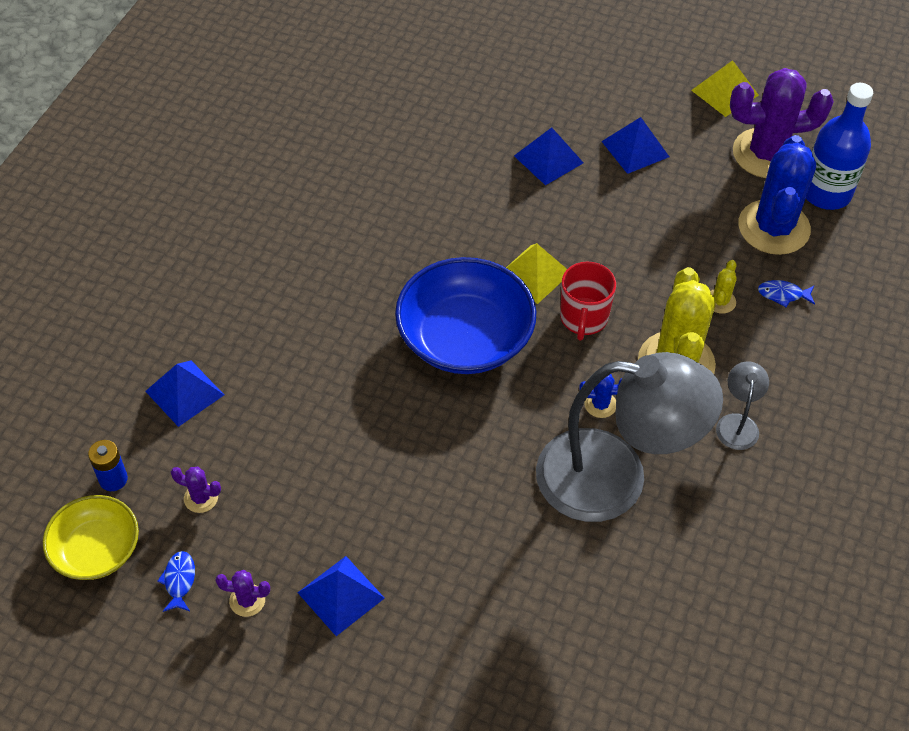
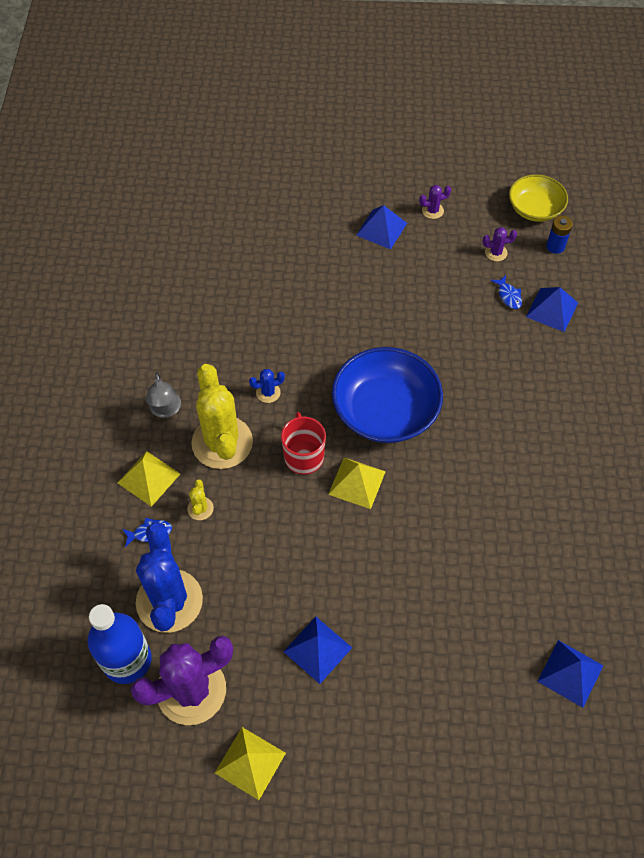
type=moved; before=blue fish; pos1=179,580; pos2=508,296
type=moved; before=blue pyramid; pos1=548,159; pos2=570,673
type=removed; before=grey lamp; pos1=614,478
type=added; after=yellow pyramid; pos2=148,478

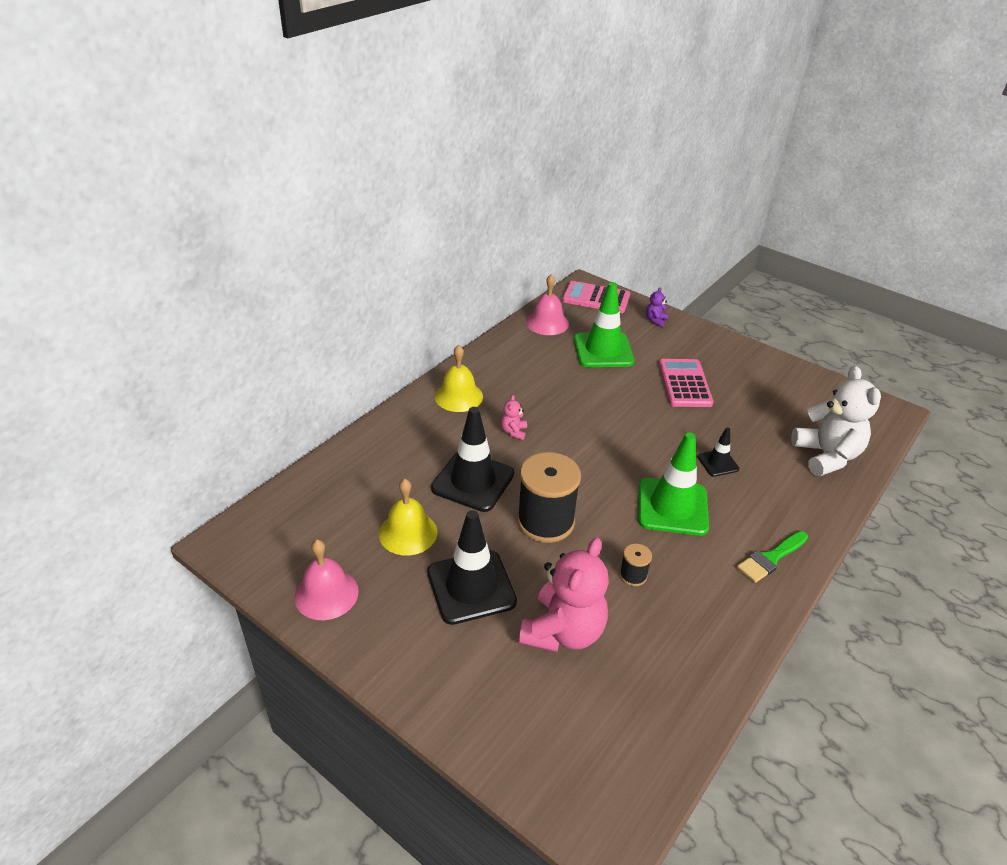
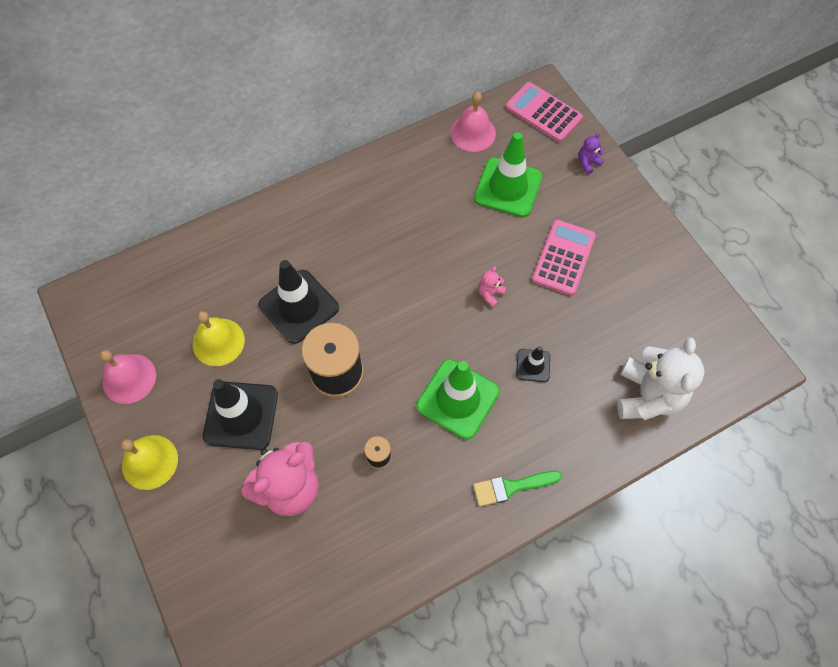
type=moved; before=yellow bell; pos1=458,396; pos2=150,462
type=moved; before=pink teddy bear; pos1=513,432; pos2=490,294

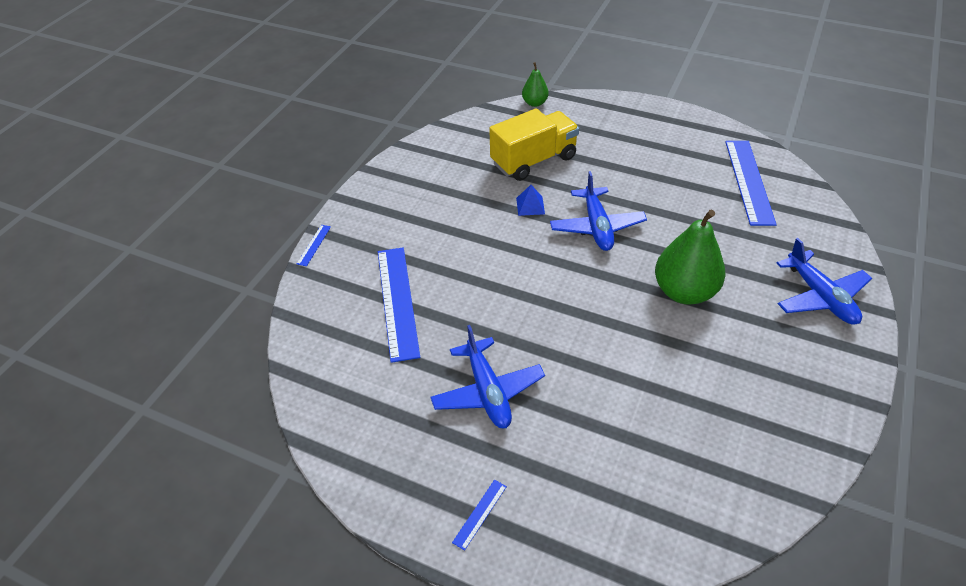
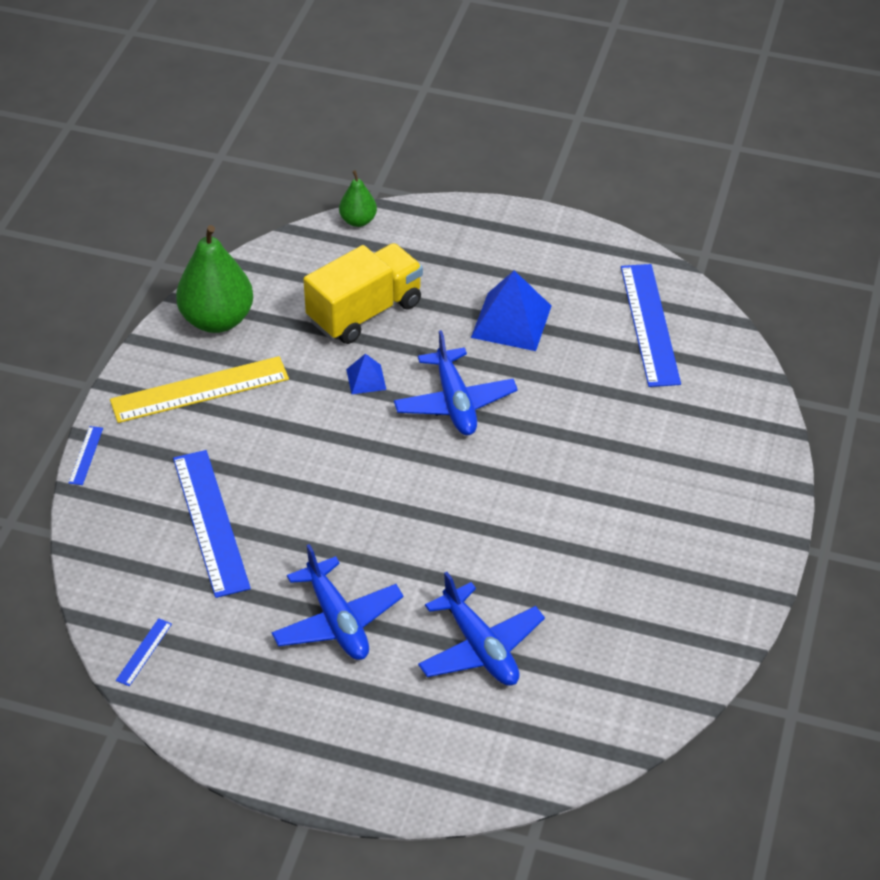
type=moved; before=blue ruler; pos1=480,514; pos2=144,652
type=moved; before=green pear; pos1=684,292; pos2=217,320
type=moved; before=blue plane; pos1=820,297; pos2=480,647
type=added; after=yellow ruler; pos2=200,390
type=added; after=blue pyramid; pos2=511,321

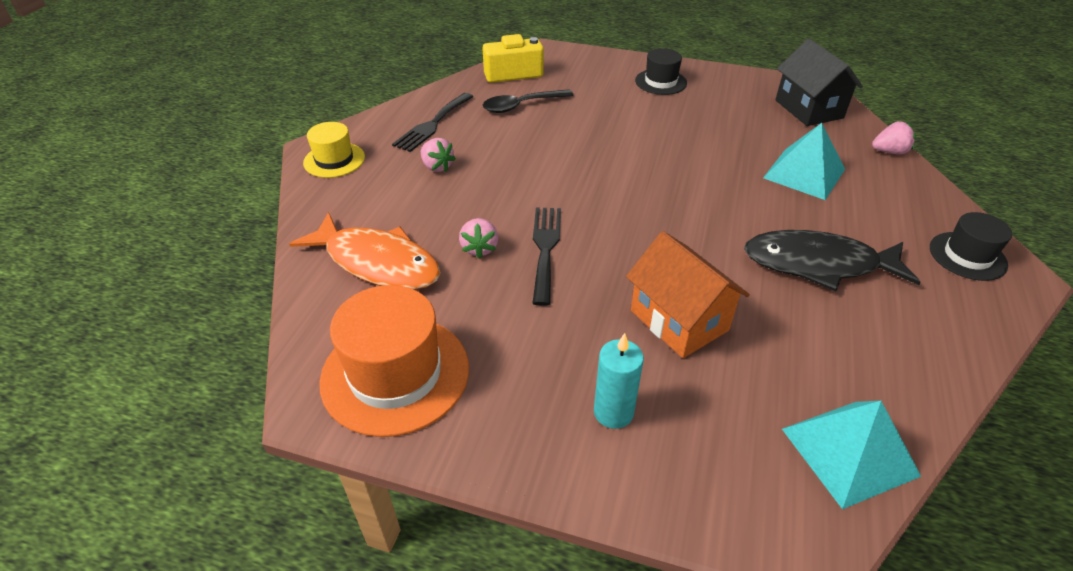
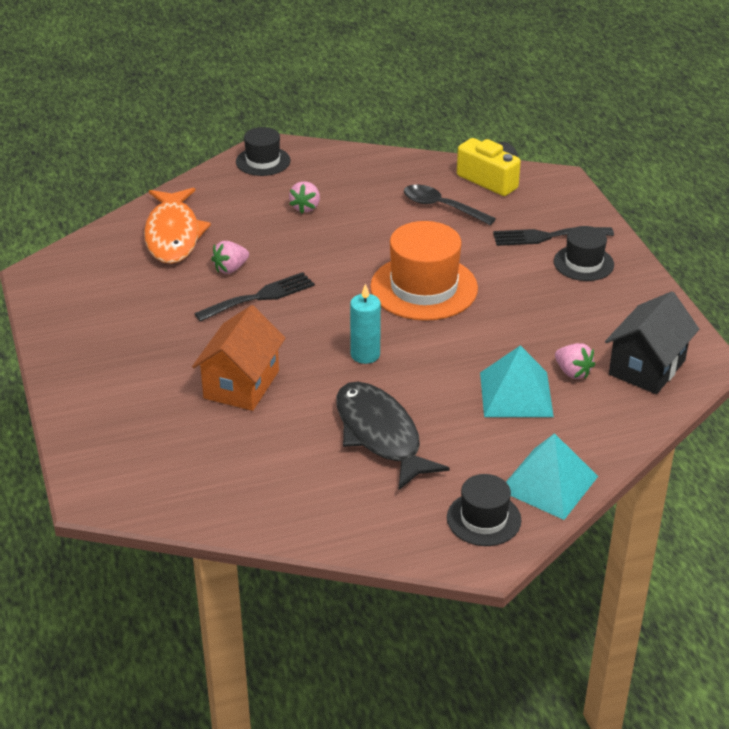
type=recoloured; before=yellow hat; after=black hat; pos1=334,160; pos2=263,161
type=moved; before=orange hat; pos1=395,374; pos2=424,288
type=moved; before=black fork; pos1=432,124; pos2=547,236
type=moved; before=turquoise candle; pos1=613,412; pos2=365,355
type=moved; before=turquoise pyramid; pos1=849,452; pos2=548,483
type=moved; before=pink strawberry; pos1=889,152; pos2=572,372

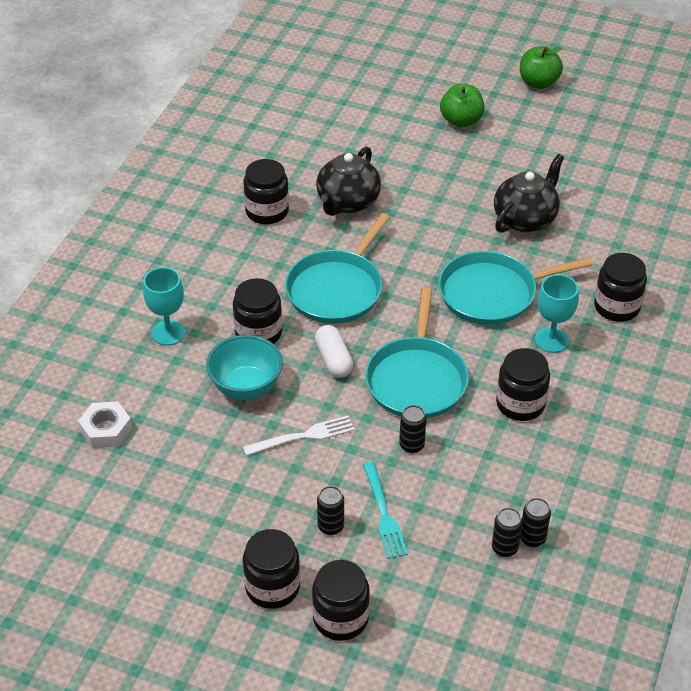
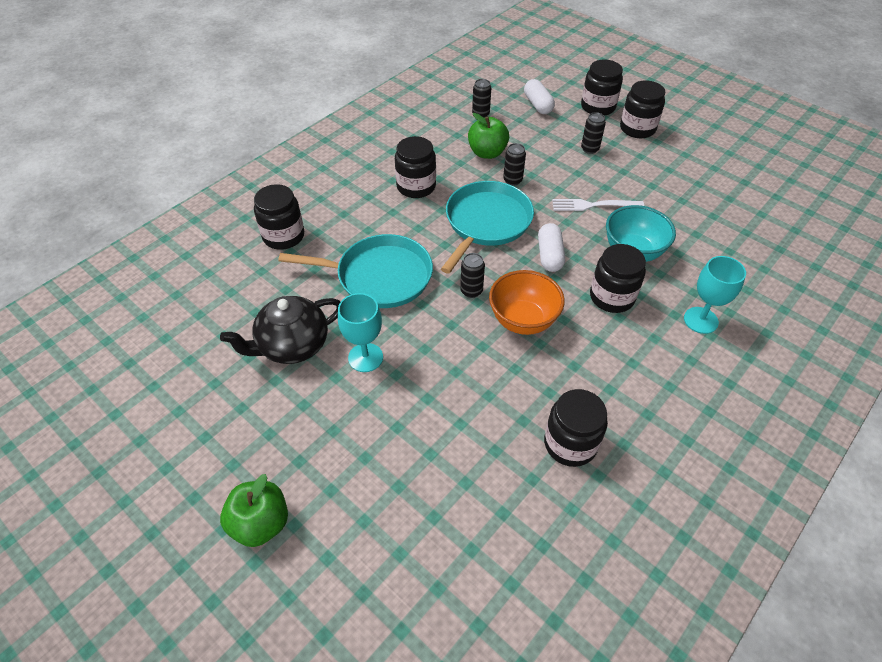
type=removed; before=white nut; pos1=106,429
type=replaced; before=turquoise pan; after=orange bowl; pos1=337,289; pos2=523,320
type=removed; before=black teapot; pos1=347,202
type=removed; before=turquoise fork; pos1=384,514
type=moved; before=green apple; pos1=538,83; pos2=487,153
type=moved; before=black can; pos1=532,538; pos2=471,291
type=moved; before=turquoise goblet; pos1=551,340; pos2=365,357
type=added; after=white capsule; pos2=538,105

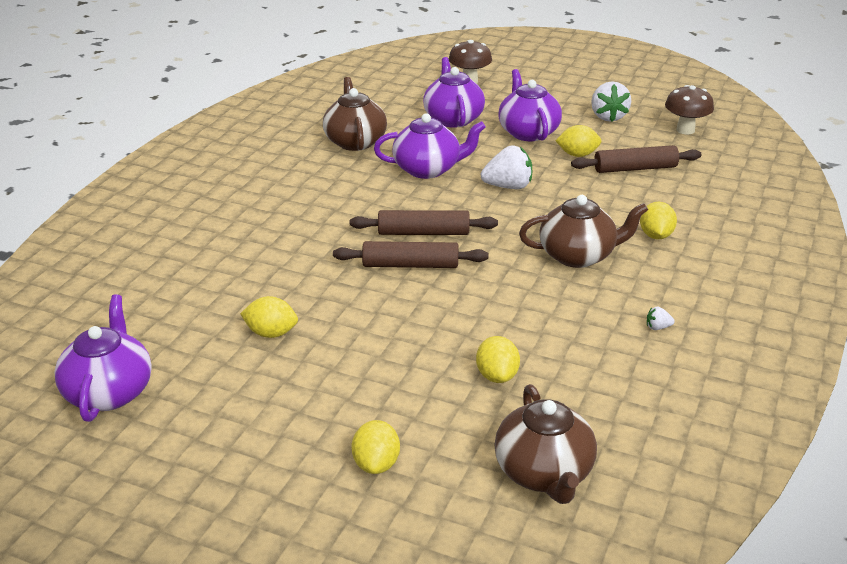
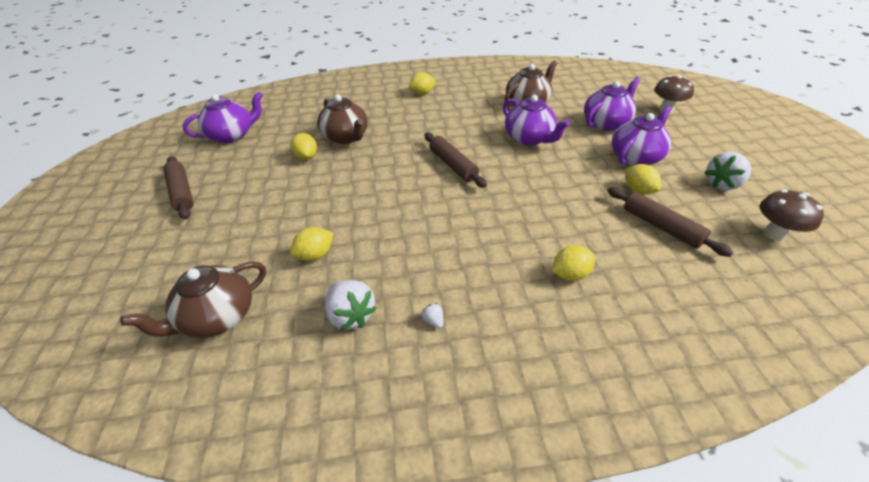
type=moved; before=brown rolling pin; pos1=410,265; pos2=181,192
type=moved; before=yellow lemon; pos1=376,464; pos2=422,93
type=moved; before=white strawberry; pos1=508,186; pos2=351,315
type=moved; before=brown teapot; pos1=578,255; pos2=346,137

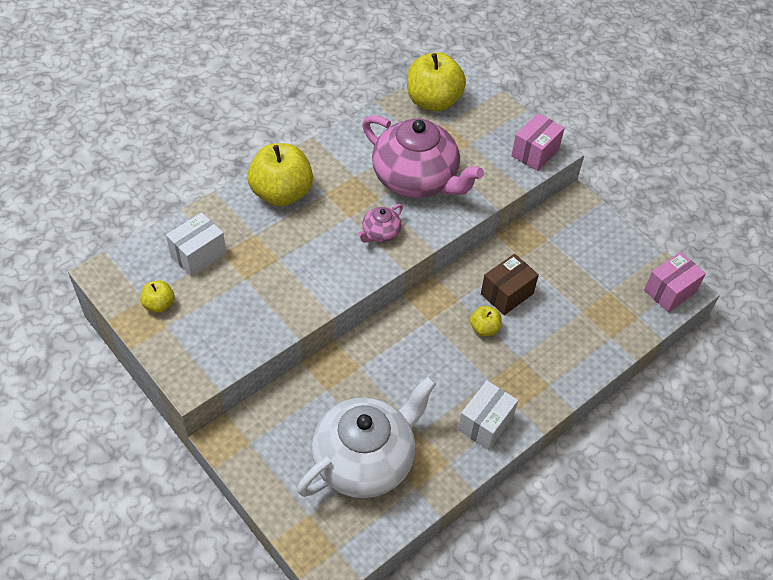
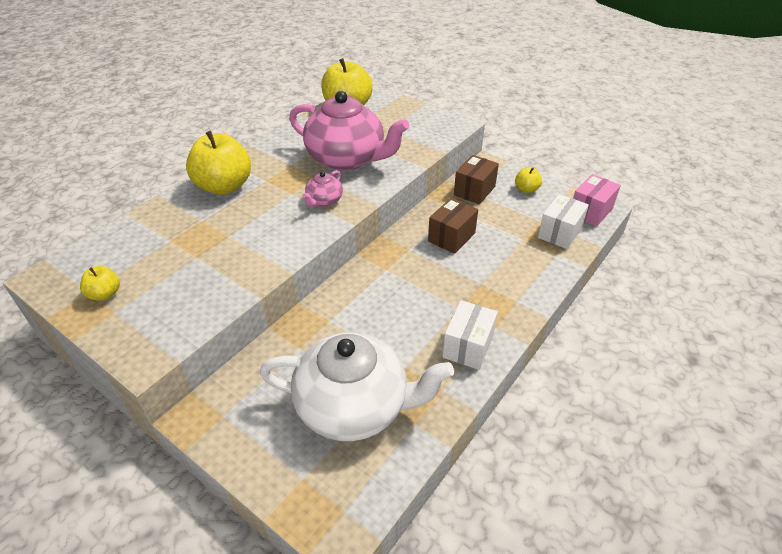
type=moved; before=white box; pos1=198,254; pos2=559,233
type=turned; before=white teapot; pos1=365,460; pos2=354,406; turn=60
type=moved; before=yellow apple; pos1=484,328; pos2=526,189
type=removed; before=pink box; pos1=535,153
type=added; after=brown box; pos2=474,191

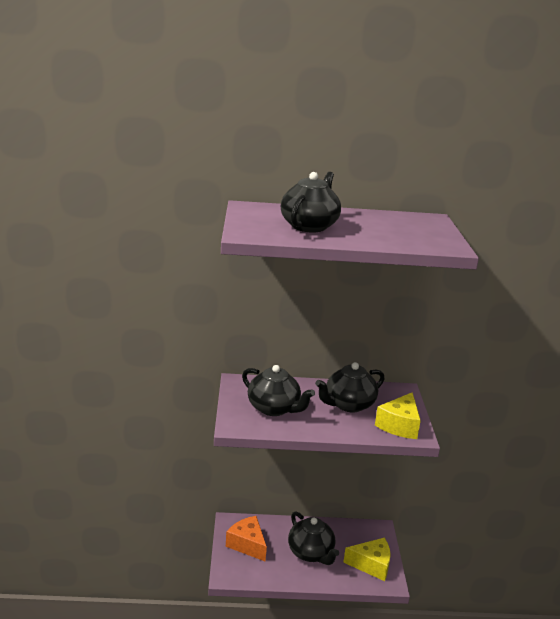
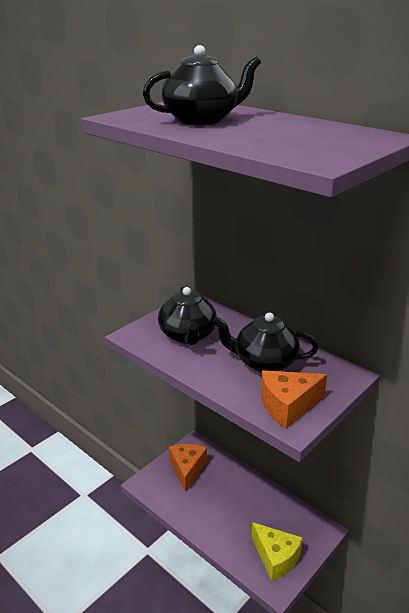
type=removed; before=black teapot; pos1=311,553
type=recoloured; before=yellow cheese; after=orange cheese; pos1=399,425; pos2=287,406

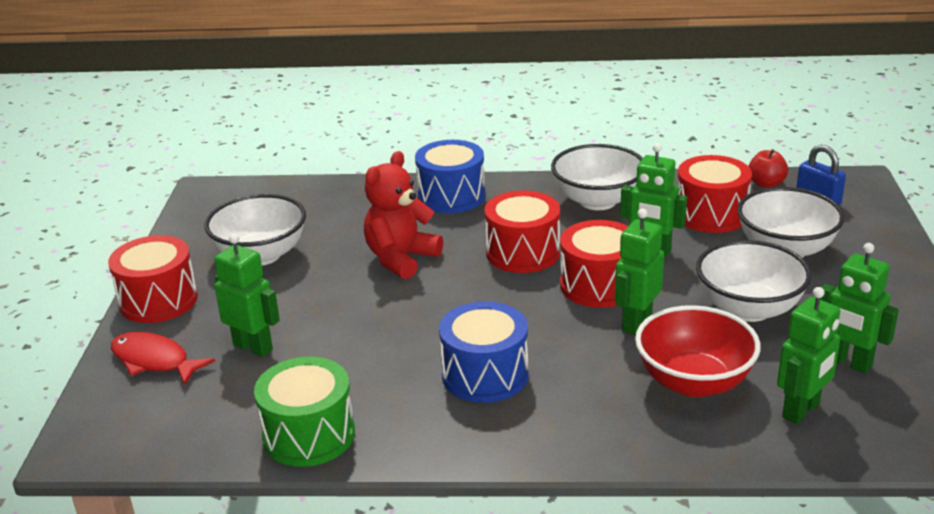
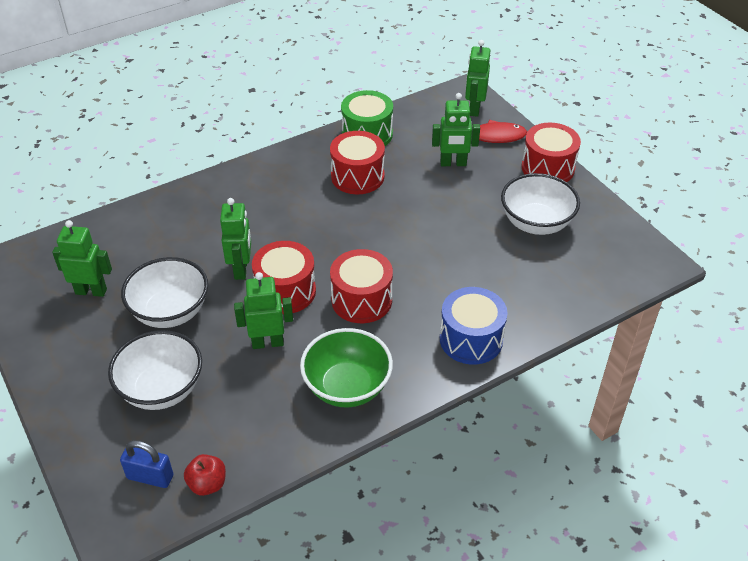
type=removed; before=red teddy bear; pos1=401,259
type=removed; before=blue drum; pos1=485,375
type=recoloured; before=white bowl; after=green bowl; pos1=597,201; pos2=347,387
type=removed; before=red bowl; pos1=694,382
type=moved; before=red drum; pos1=711,214; pos2=357,176
type=moved; before=green robot; pos1=801,410; pos2=474,109

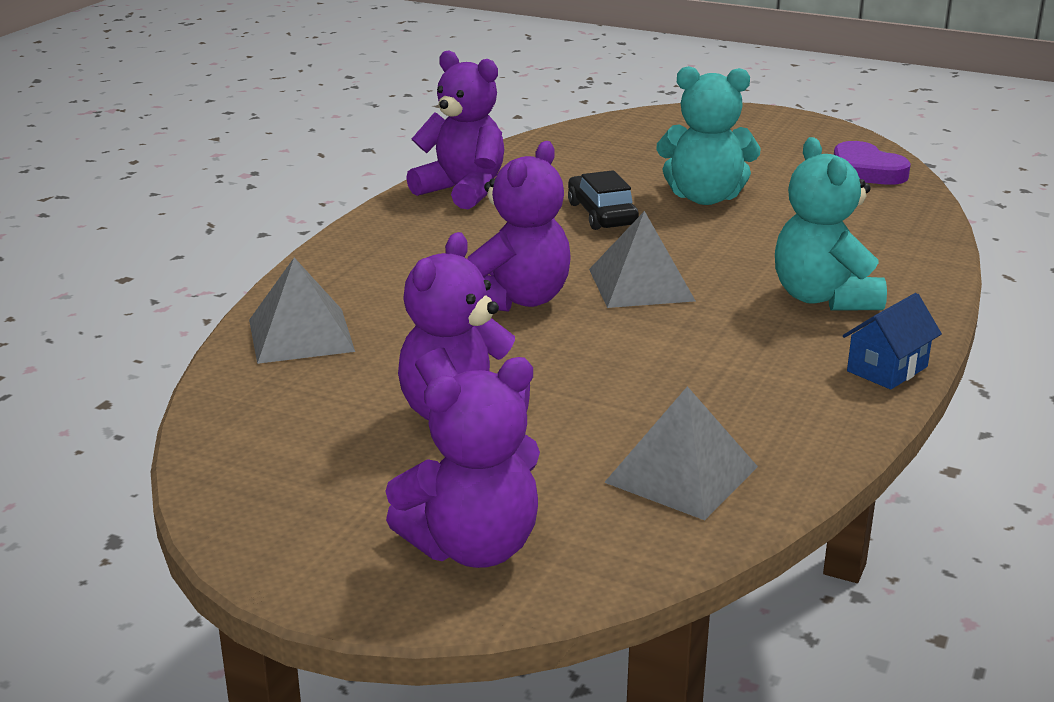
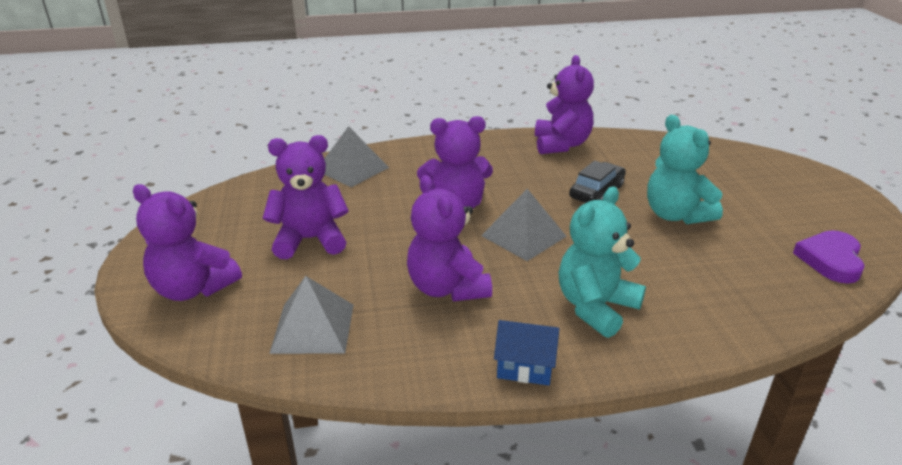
type=added; after=purple teddy bear; pos2=447,288

